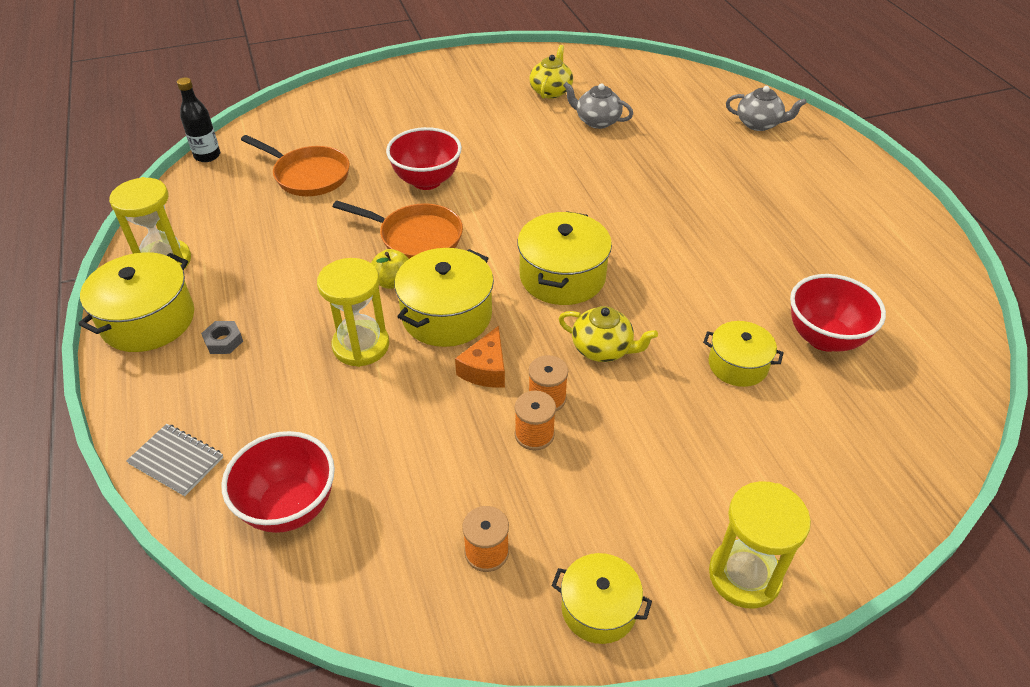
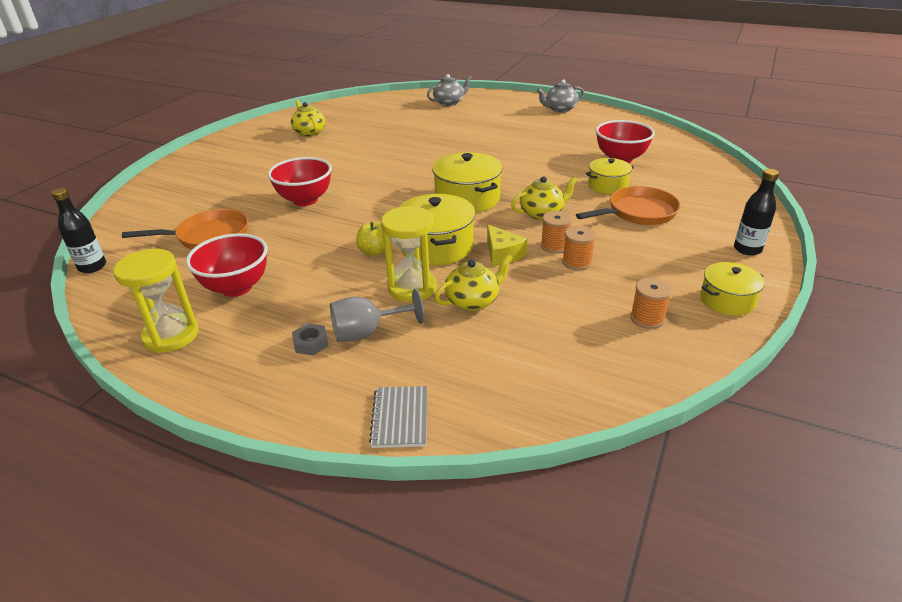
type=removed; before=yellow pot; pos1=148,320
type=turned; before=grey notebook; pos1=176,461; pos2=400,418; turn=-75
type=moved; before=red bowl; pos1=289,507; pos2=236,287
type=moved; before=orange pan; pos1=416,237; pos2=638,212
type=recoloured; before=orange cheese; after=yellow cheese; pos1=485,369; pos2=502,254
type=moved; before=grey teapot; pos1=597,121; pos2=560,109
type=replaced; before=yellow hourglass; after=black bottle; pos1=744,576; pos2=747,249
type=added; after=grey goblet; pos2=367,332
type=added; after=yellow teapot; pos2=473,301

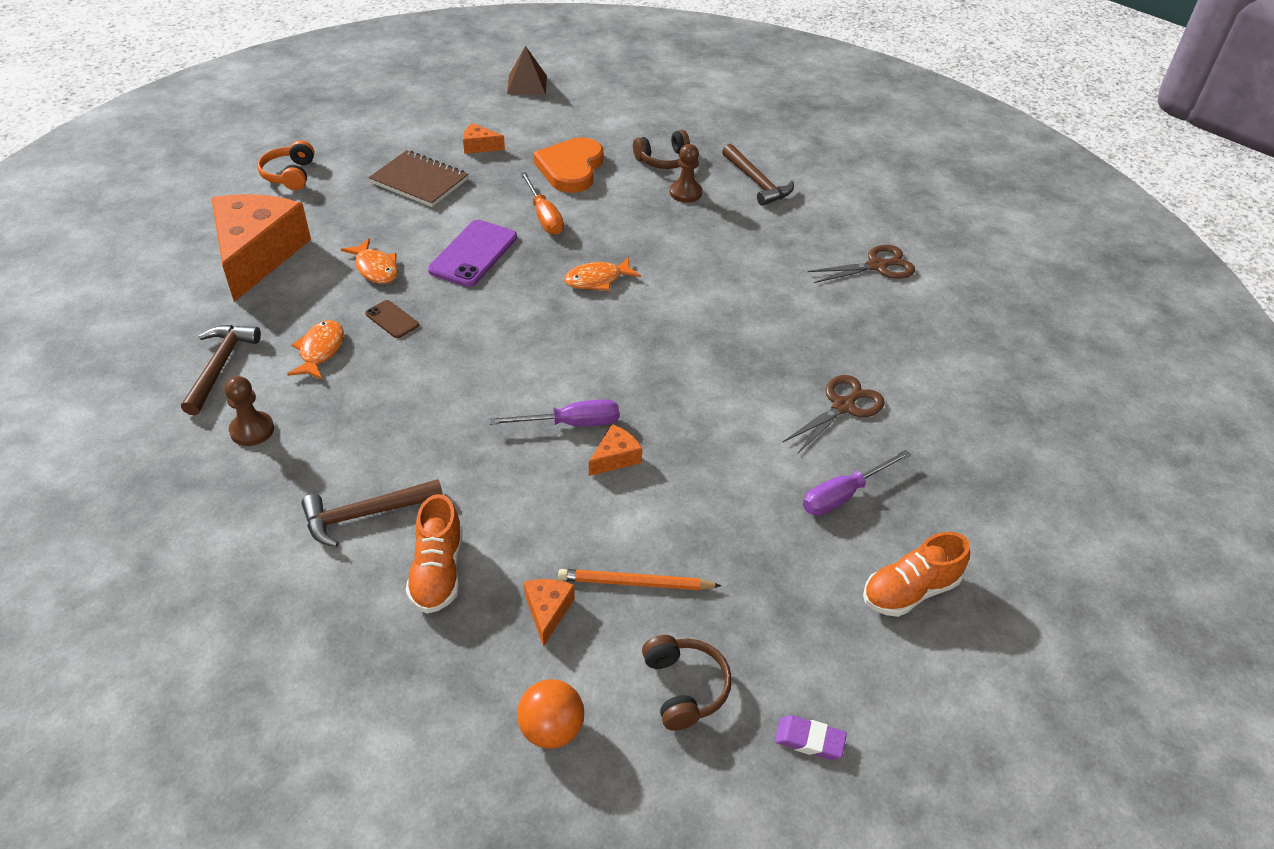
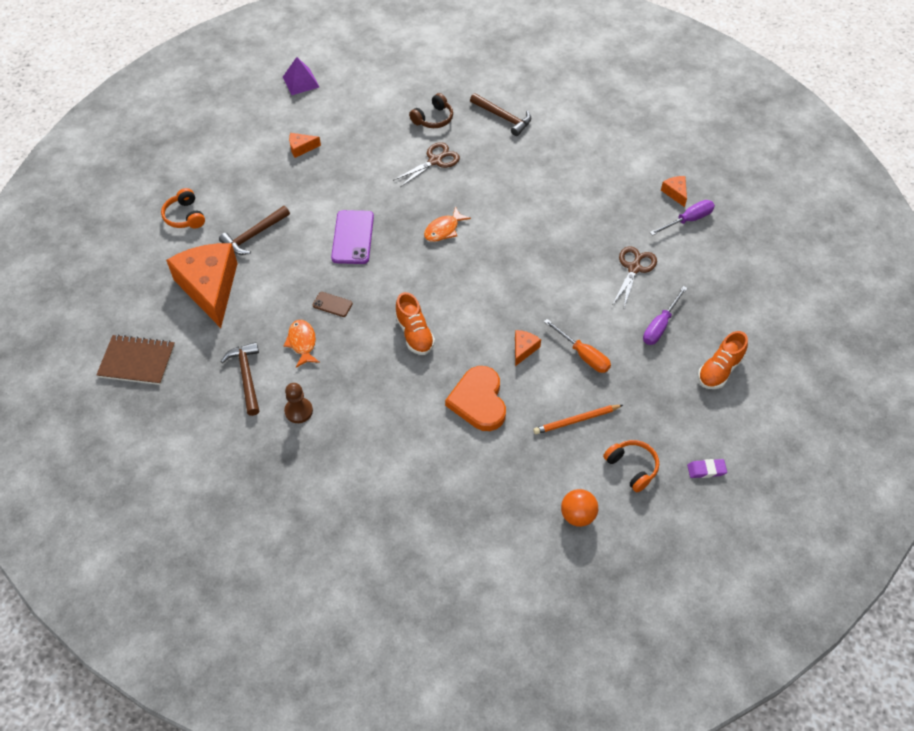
type=moved; before=brown hammer; pos1=365,515; pos2=254,235
type=removed; before=orange fish; pos1=375,268
type=moved; before=brown notebook; pos1=419,181; pos2=137,361
type=moved; before=orange shoe; pos1=438,572; pos2=414,334
type=moved; before=purple screwdriver; pos1=571,424; pos2=688,220
type=recoloured; before=brown pyramid; after=purple pyramid; pos1=527,84; pos2=301,82
type=moved; before=orange screwdriver; pos1=544,216; pos2=583,355
type=moved; before=orange cheese; pos1=548,611; pos2=675,193
type=moved; before=orange heart; pos1=571,168; pos2=478,401
type=recoloured; before=brown headphones; after=orange headphones; pos1=684,687; pos2=632,467
type=removed; before=brown pawn; pos1=685,193
type=moved; before=brown scissors; pos1=877,266; pos2=435,161

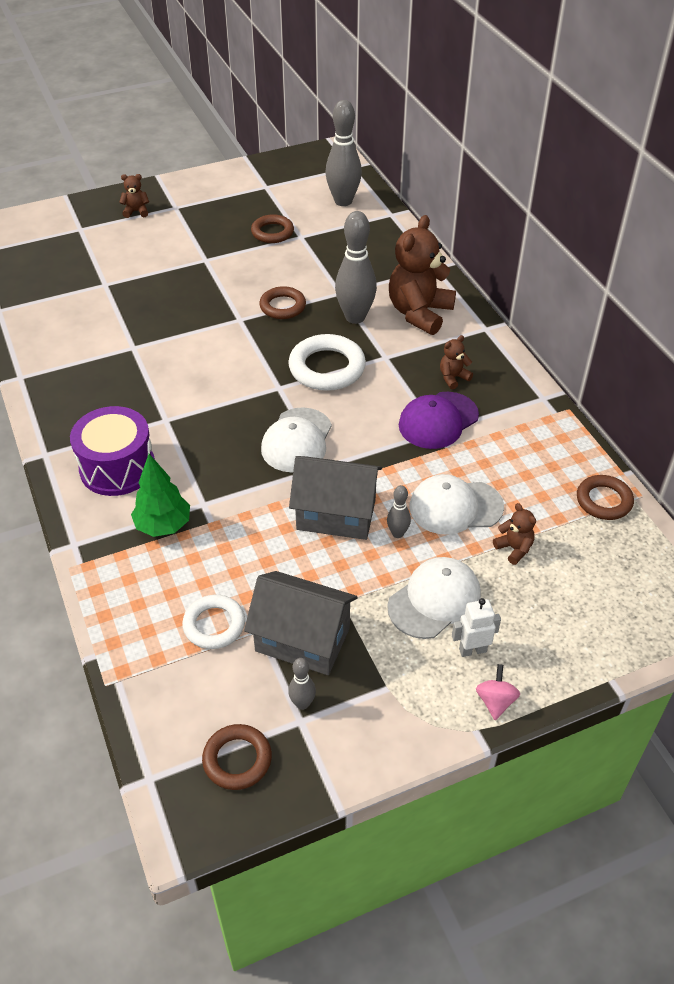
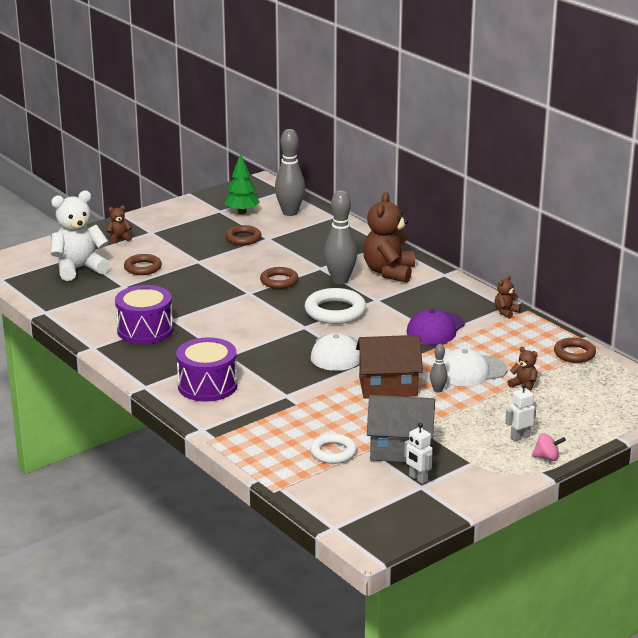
type=moved; before=green tree; pos1=163,526; pos2=242,212
type=moved; before=brown ring; pos1=237,759; pos2=143,268
type=replaced; before=grey bowling pin; after=white robot; pos1=302,703; pos2=418,478
type=recoloured; before=grey house; after=brown house; pos1=336,514; pos2=388,387
type=removed; before=white cap; pos1=434,600
type=moved; before=brown teddy bear; pos1=453,378; pos2=506,312
type=turned; before=pink spinning top; pos1=495,701; pos2=547,458; turn=105
type=added; after=white teddy bear; pos2=79,269
type=added; after=purple drum; pos2=145,330

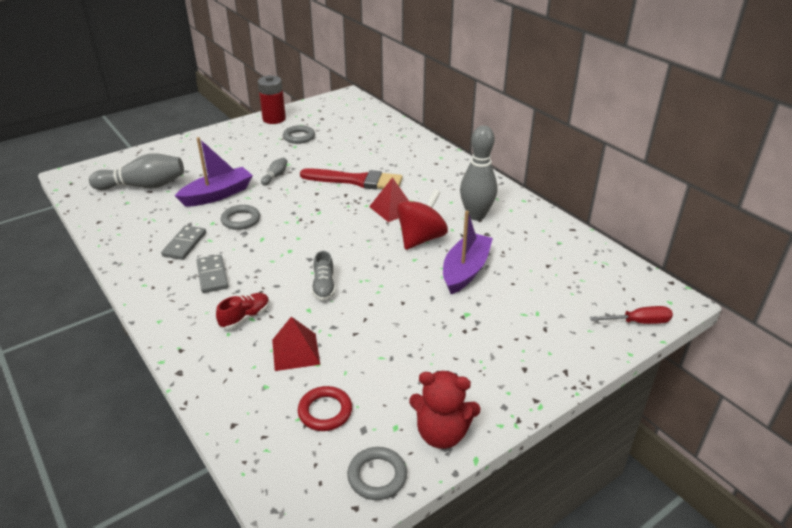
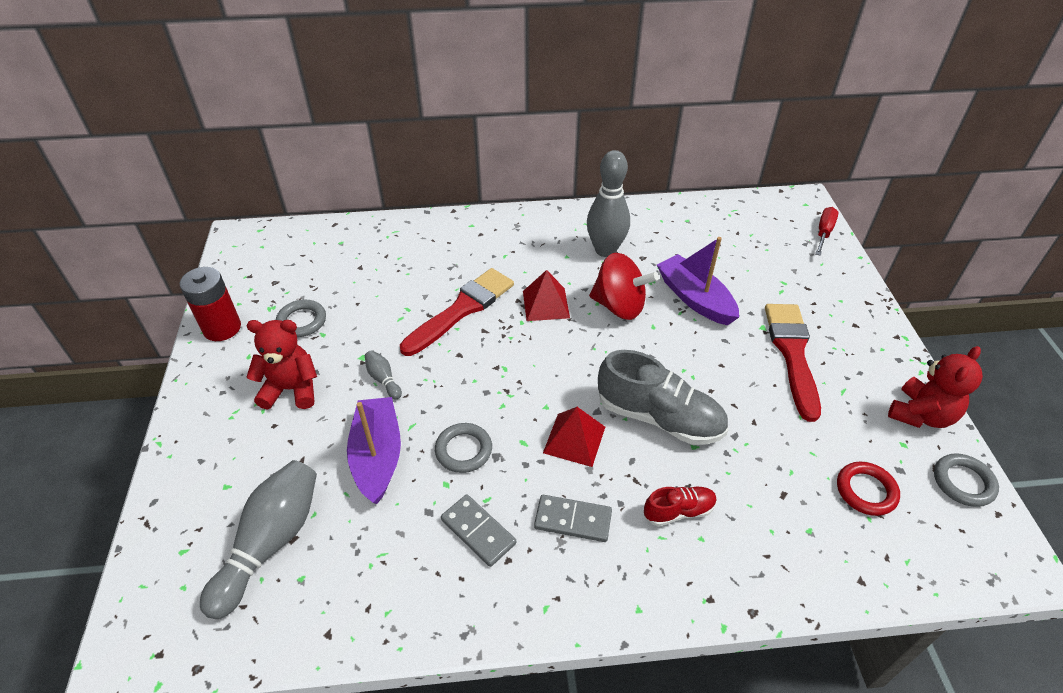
type=turned; before=red shoe; pos1=245,317; pos2=678,511; turn=90
type=moved; before=red pyramid; pos1=295,351; pos2=574,439
type=resized; before=grey shoe; pos1=324,286; pos2=659,418; scale=1.92
type=turned; before=red spinning top; pos1=421,238; pos2=619,306; turn=135
type=added; after=red teddy bear; pos2=291,389
type=added; after=red brush; pos2=792,353

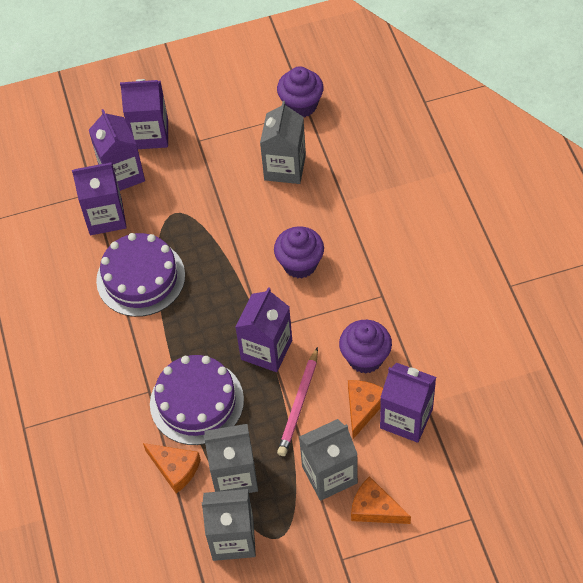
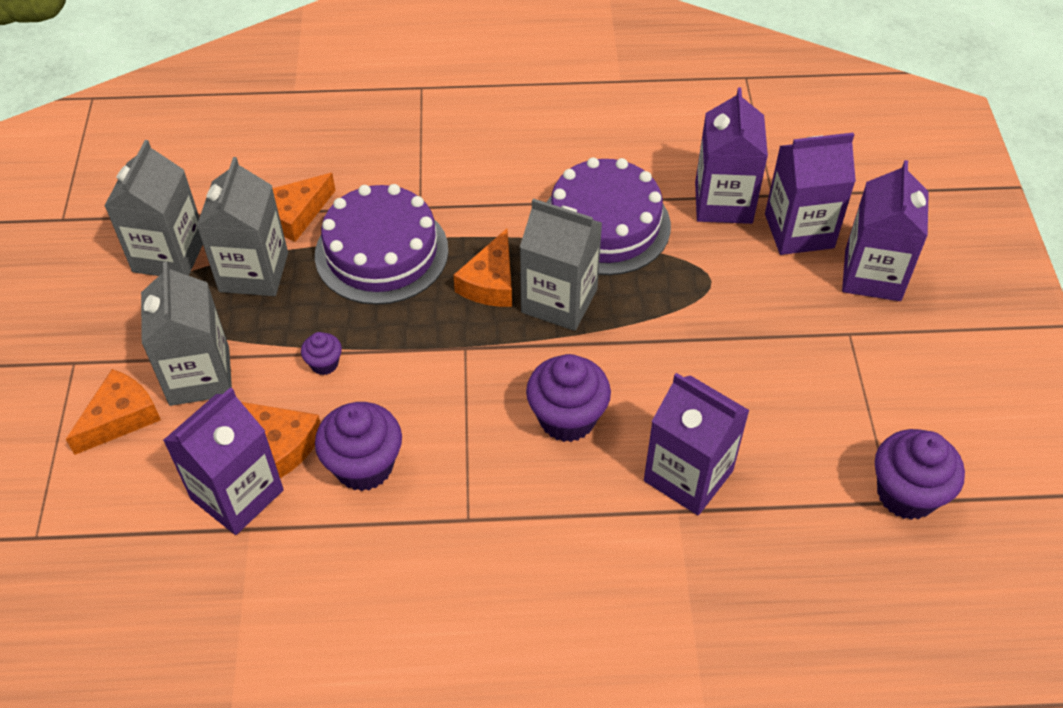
type=moved; before=purple carton; pos1=266,350; pos2=688,476
type=moved; before=grey carton; pos1=285,167; pos2=559,301
type=replaced; before=pink pencil; after=purple cupcake; pos1=298,404; pos2=324,364
type=added; after=orange cheese; pos2=490,282

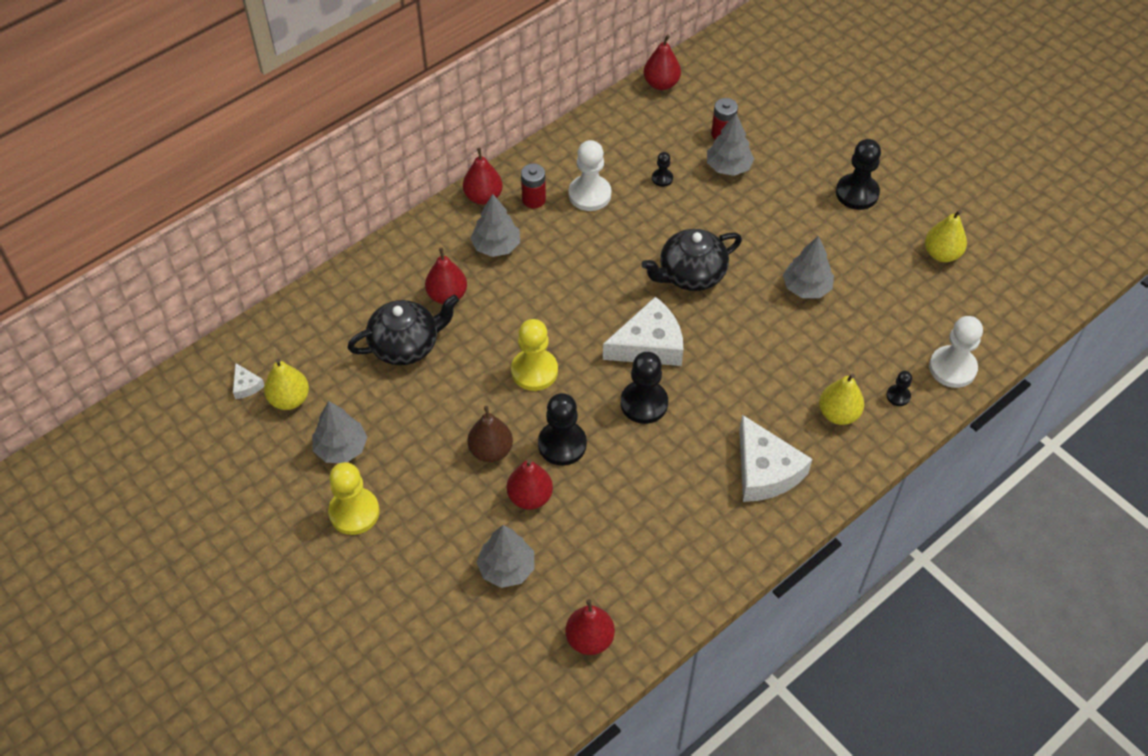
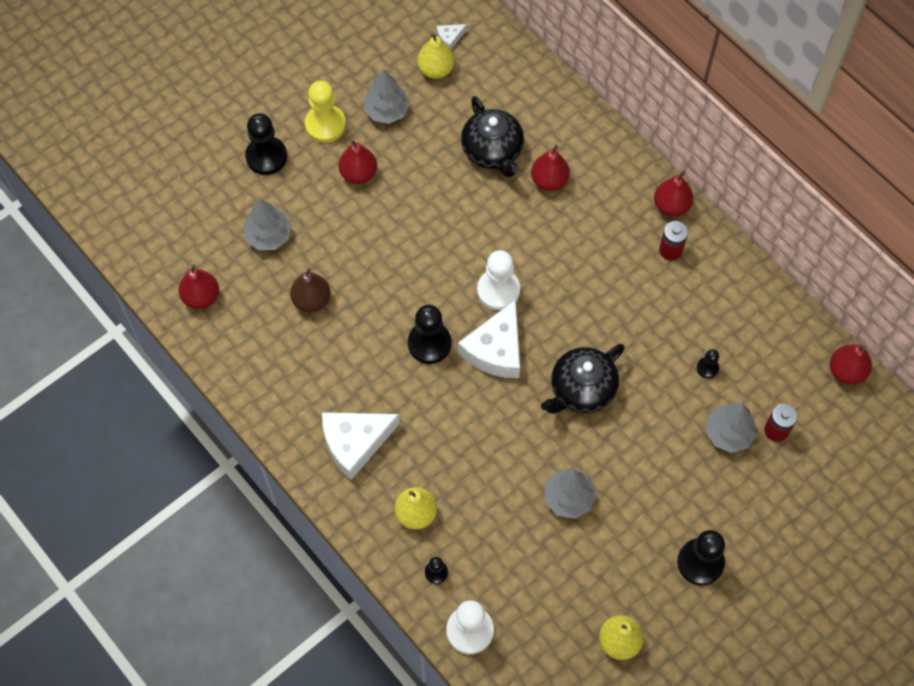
type=moved; before=brown pear; pos1=491,450; pos2=312,300
type=removed; before=grey tree; pos1=496,246
type=moved; before=red pear; pos1=530,497; pos2=358,174
type=removed; before=yellow pawn; pos1=534,371
type=moved; before=black pawn; pos1=562,444; pos2=266,157
type=moved; before=white pawn; pos1=589,194; pos2=498,290
type=turned; before=white cheese; pos1=649,344; pos2=496,349; turn=45
type=turned; before=black teapot; pos1=690,274; pos2=581,390; turn=-105

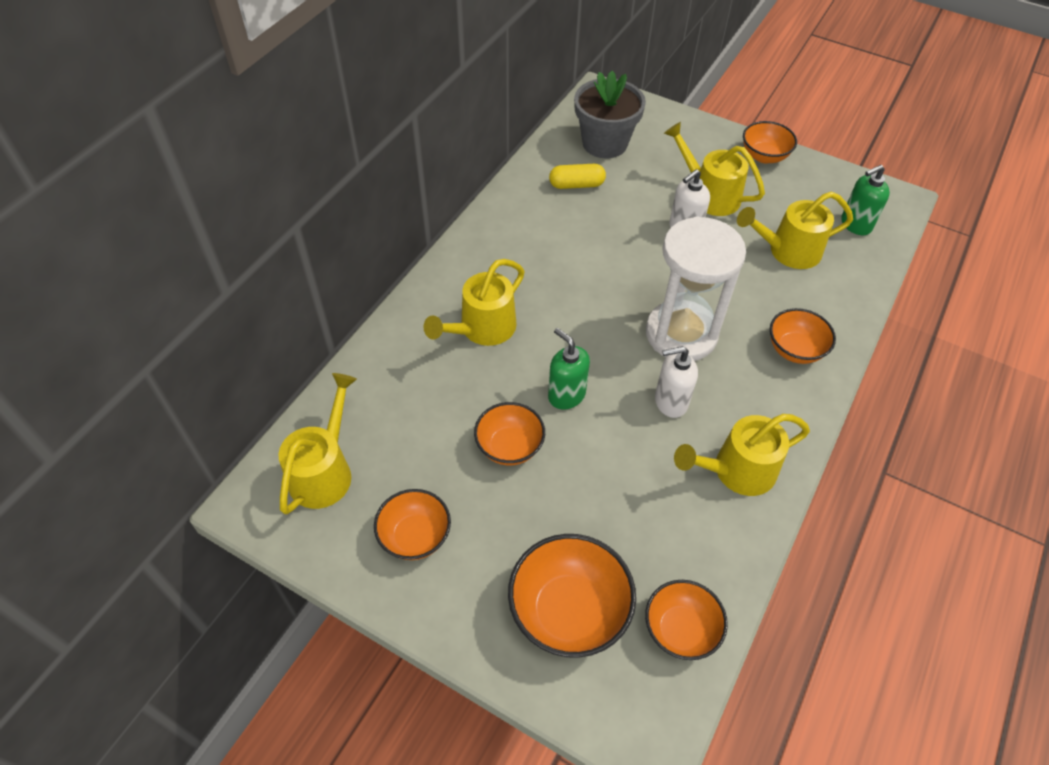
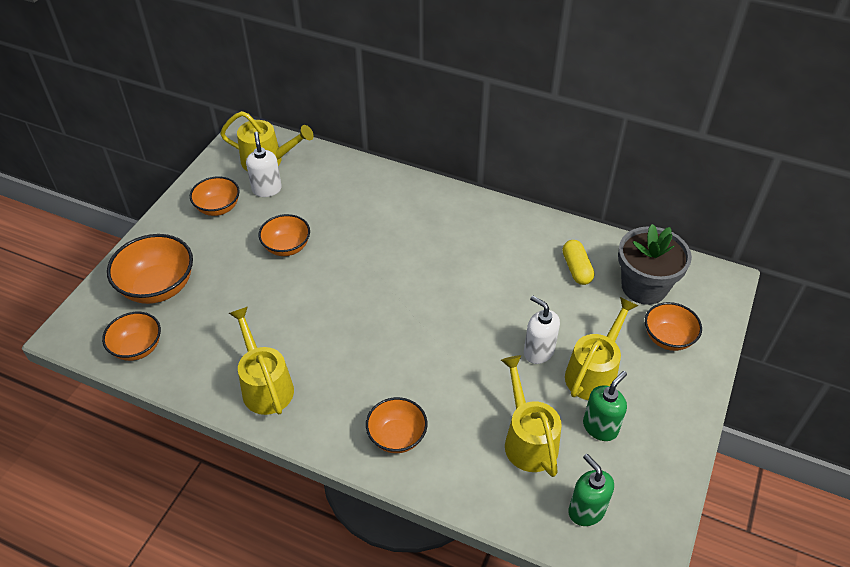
type=removed; before=yellow watering can; pos1=482,330
type=moved; before=green soap dispenser; pos1=566,395; pos2=600,427
type=removed; before=white hourglass; pos1=681,334
type=moved; before=white soap dispenser; pos1=670,402; pos2=267,189
type=moved; before=orange bowl; pos1=764,156; pos2=668,338

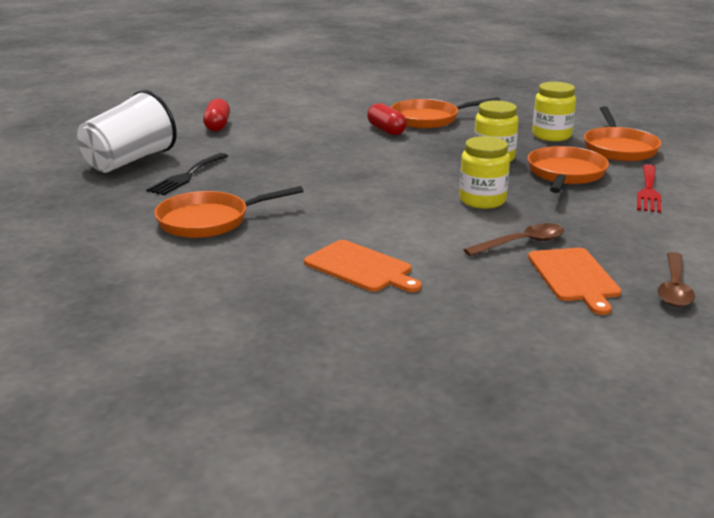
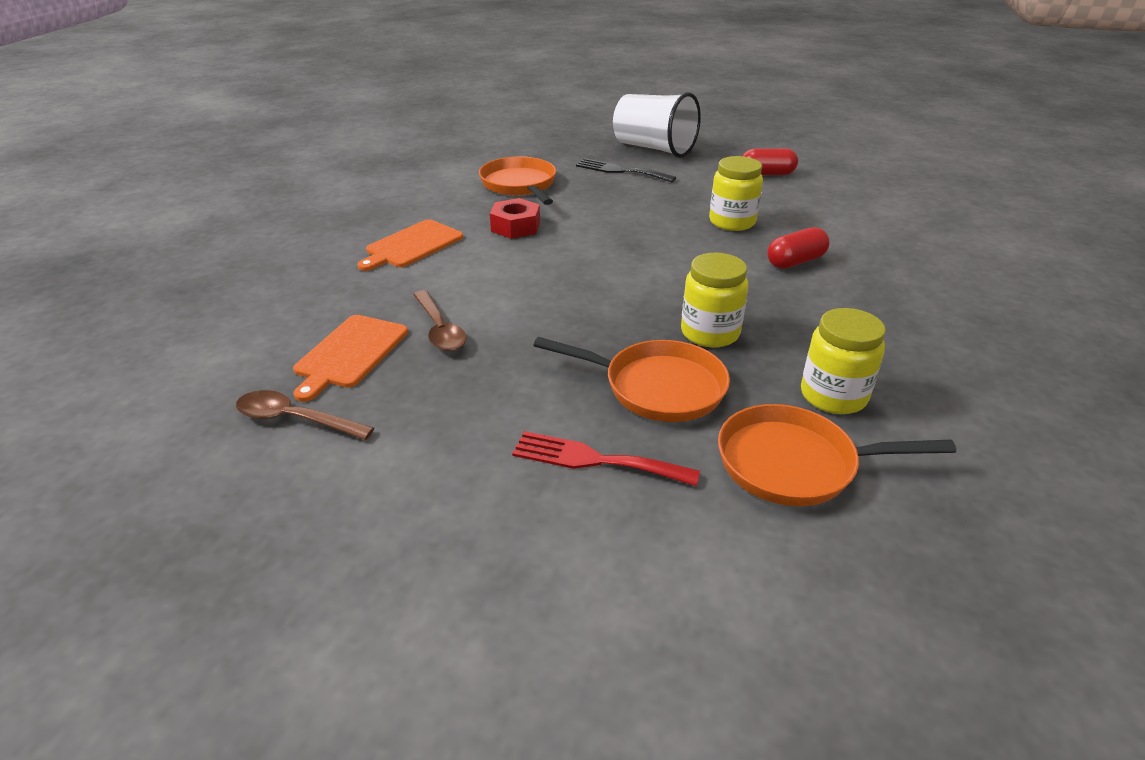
type=removed; before=orange pan; pos1=429,119
type=moved; before=yellow jar; pos1=482,200; pos2=732,222
type=turned; before=orange cutting board; pos1=574,277; pos2=350,353; turn=-60
type=added; after=red nut; pos2=515,226

